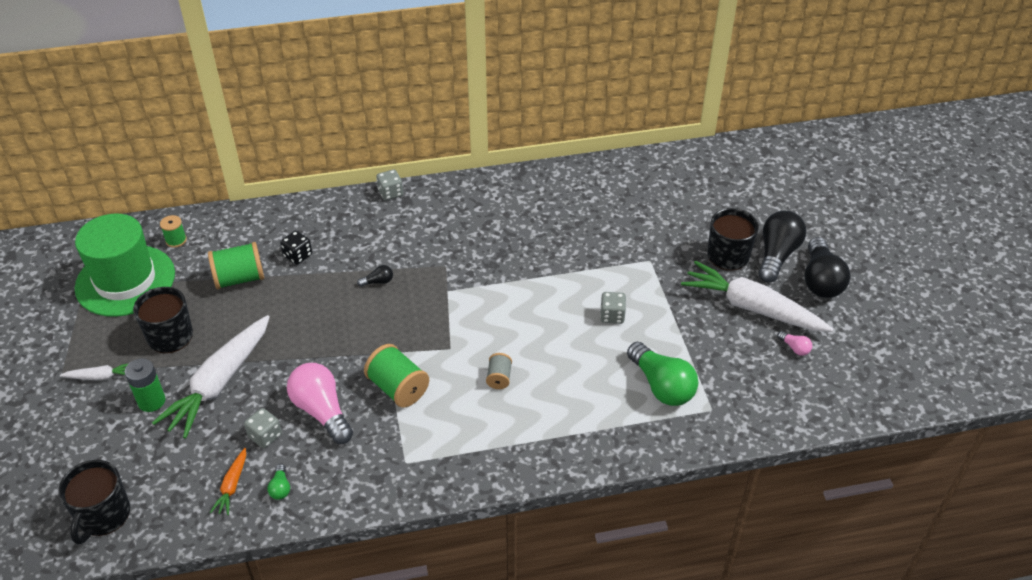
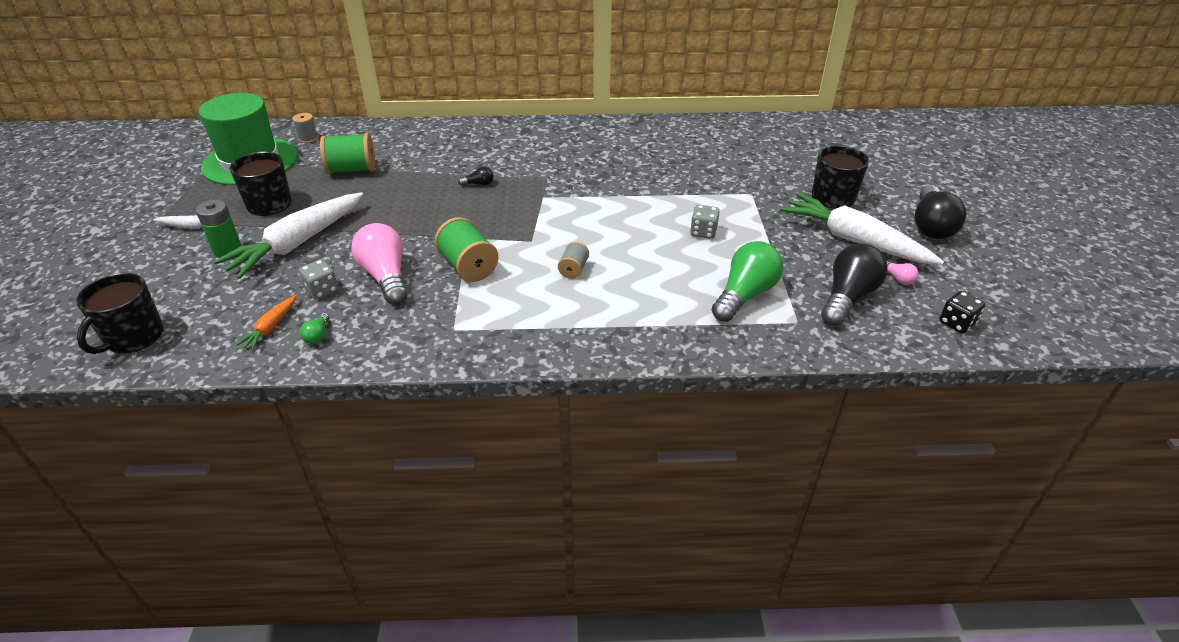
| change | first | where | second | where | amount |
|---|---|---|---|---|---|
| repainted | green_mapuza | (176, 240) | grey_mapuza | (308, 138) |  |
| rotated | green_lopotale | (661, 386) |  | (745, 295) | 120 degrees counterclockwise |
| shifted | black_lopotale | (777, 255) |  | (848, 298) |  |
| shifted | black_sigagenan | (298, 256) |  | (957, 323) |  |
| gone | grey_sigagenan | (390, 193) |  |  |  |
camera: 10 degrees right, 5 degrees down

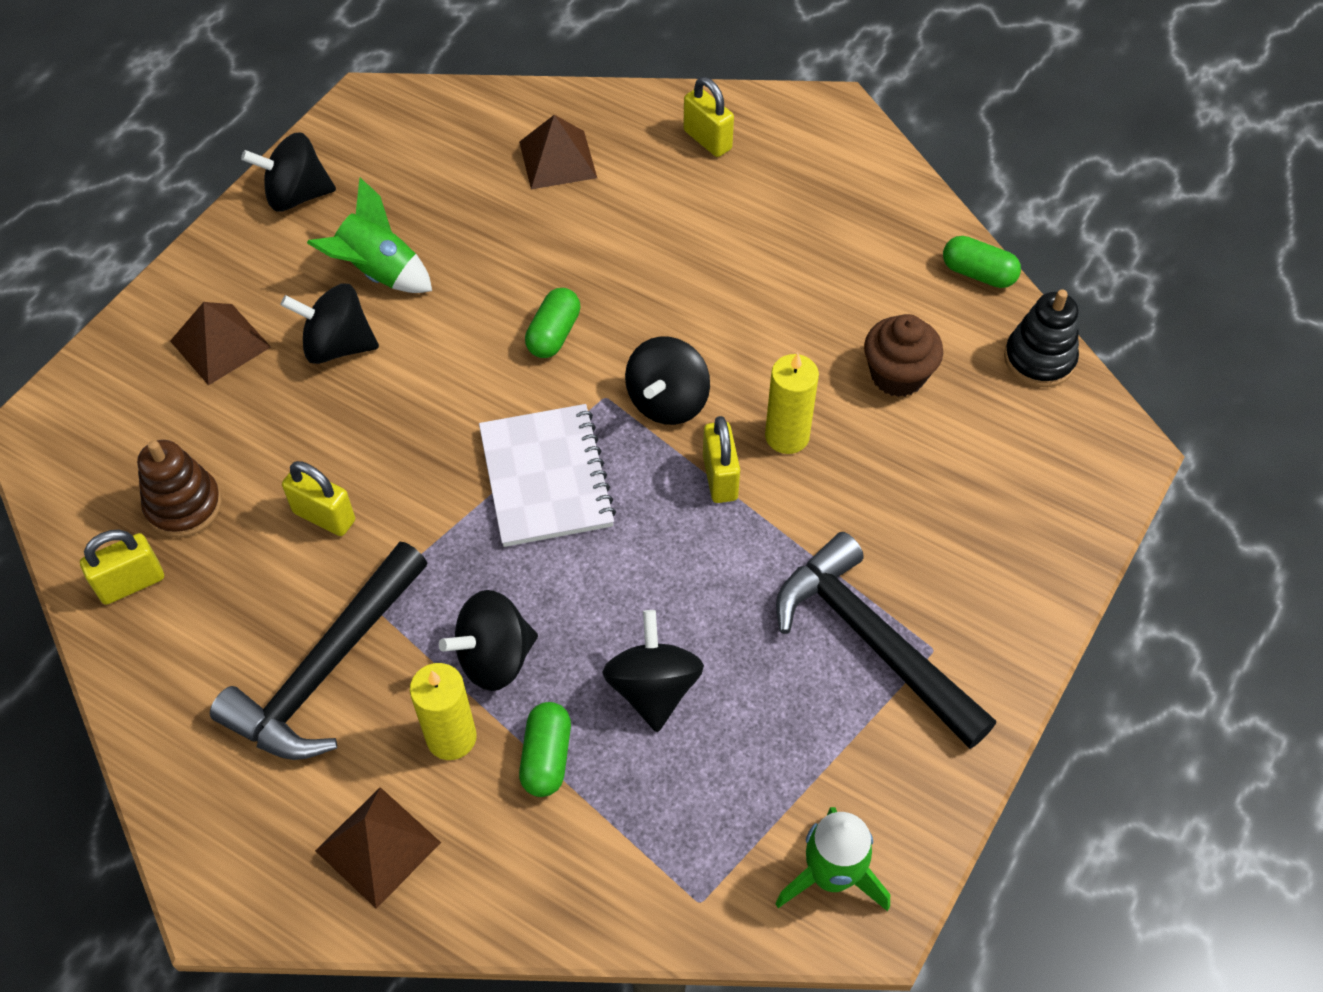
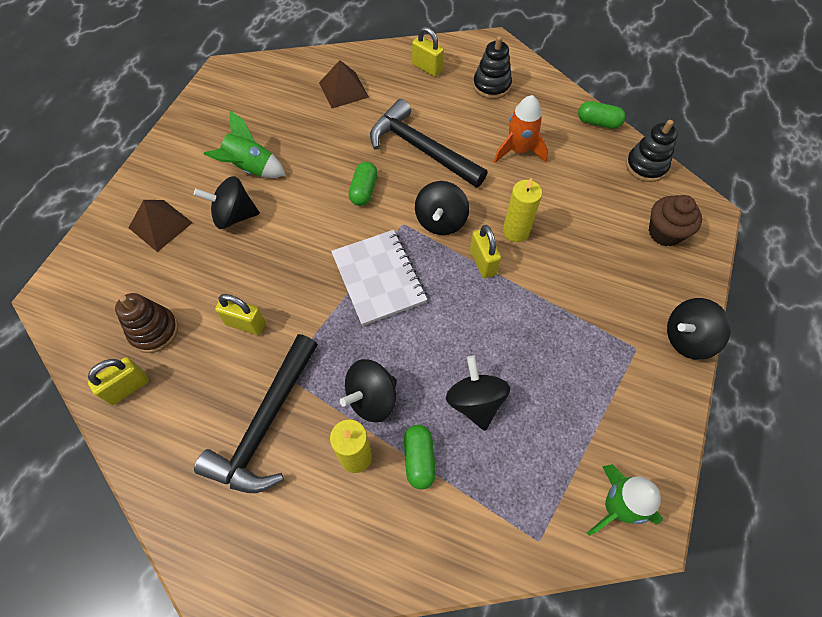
| change | first | where | second | where | amount |
|---|---|---|---|---|---|
| shifted | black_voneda | (873, 642) |  | (421, 149) |  |
| new |  |  | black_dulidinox | (491, 85) |  |
| new |  |  | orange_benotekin | (519, 150) |  |
| shifted | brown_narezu | (897, 375) |  | (665, 232) |  |
| shifted | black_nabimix | (296, 195) |  | (687, 338) |  |
| gone | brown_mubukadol | (378, 846) |  |  |  |
camera: 10 degrees left, 5 degrees up

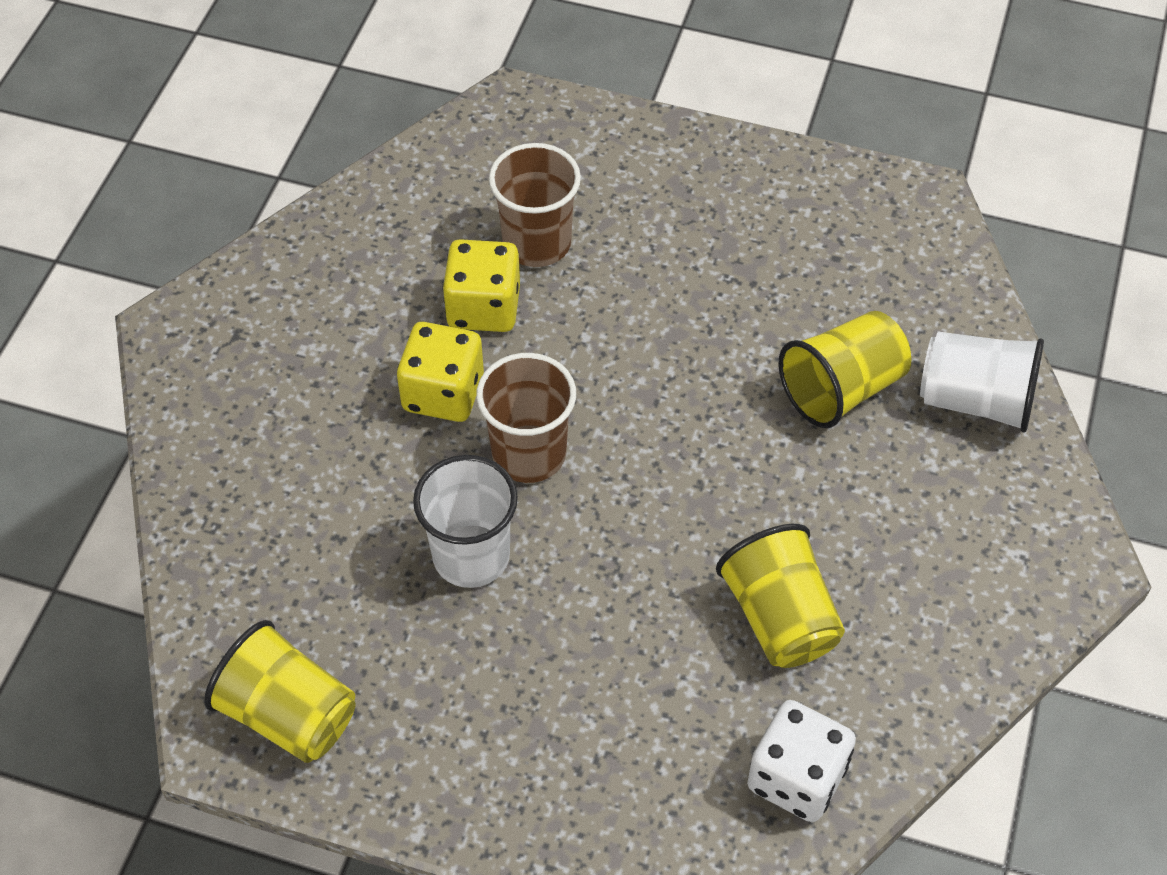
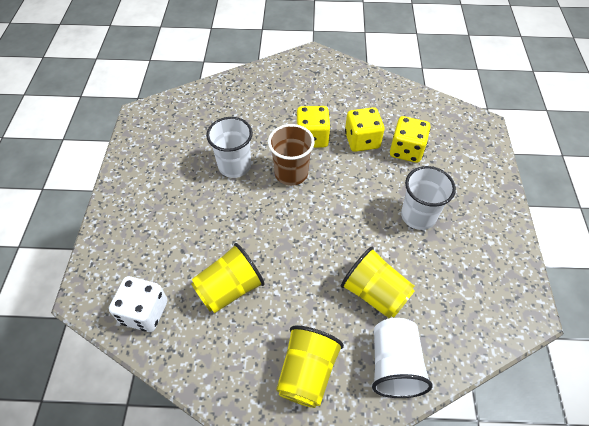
| change | first | where | second | where | amount |
|---|---|---|---|---|---|
| shifted | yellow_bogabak | (289, 714) |  | (307, 372) |  |
| swapped | brown_bogabak | (537, 243) | yellow_sigagenan | (406, 150) |  |
| new |  |  | white_bogabak | (418, 216) |  |
camera: 75 degrees right, 0 degrees up

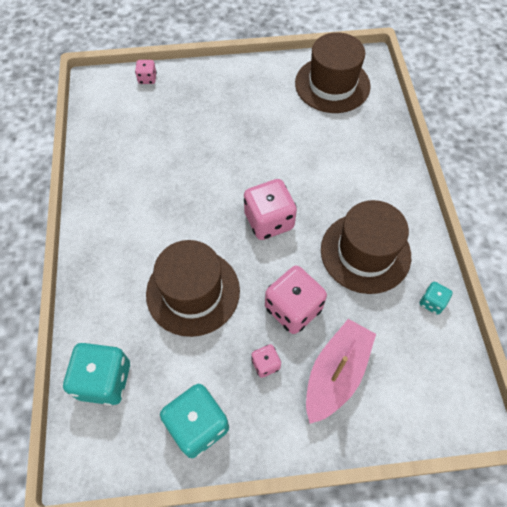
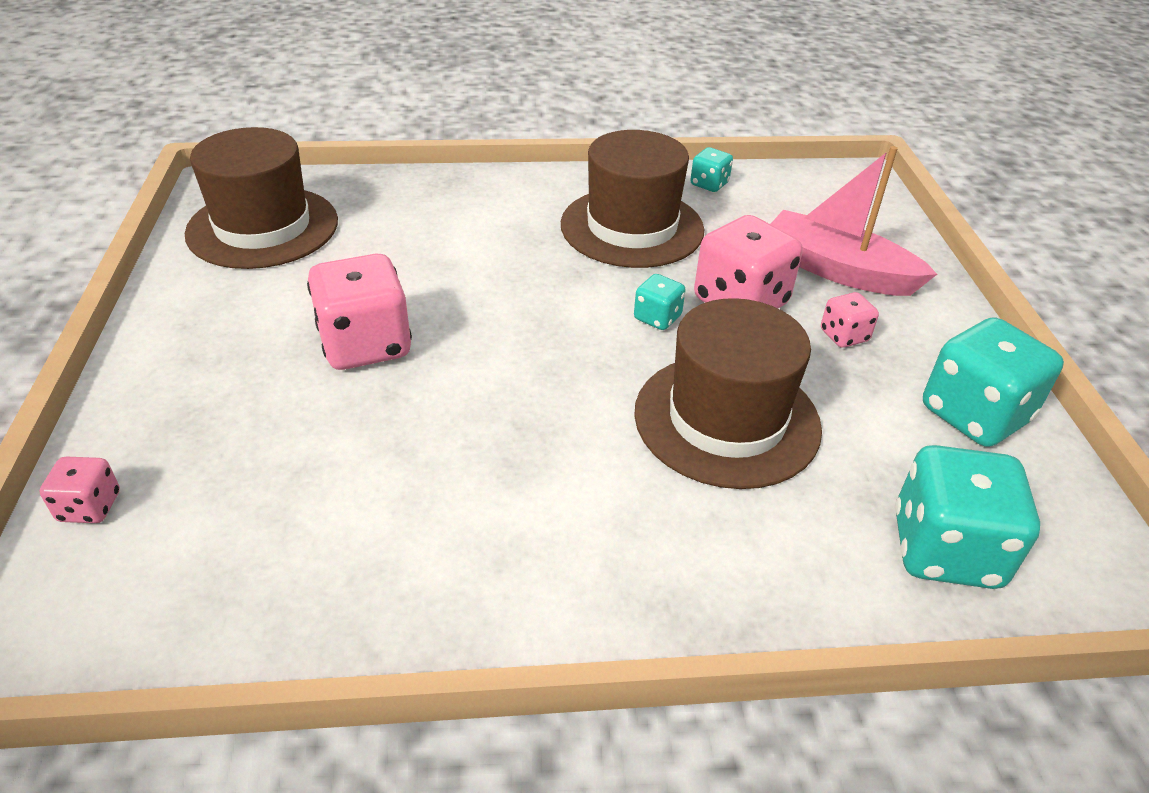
| change | first | where | second | where | amount |
|---|---|---|---|---|---|
| shifted | pink_sigagenan | (269, 221) |  | (366, 345) |  |
| new |  |  | turquoise_sigagenan | (657, 318) |  |
camera: 90 degrees left, 20 degrees down

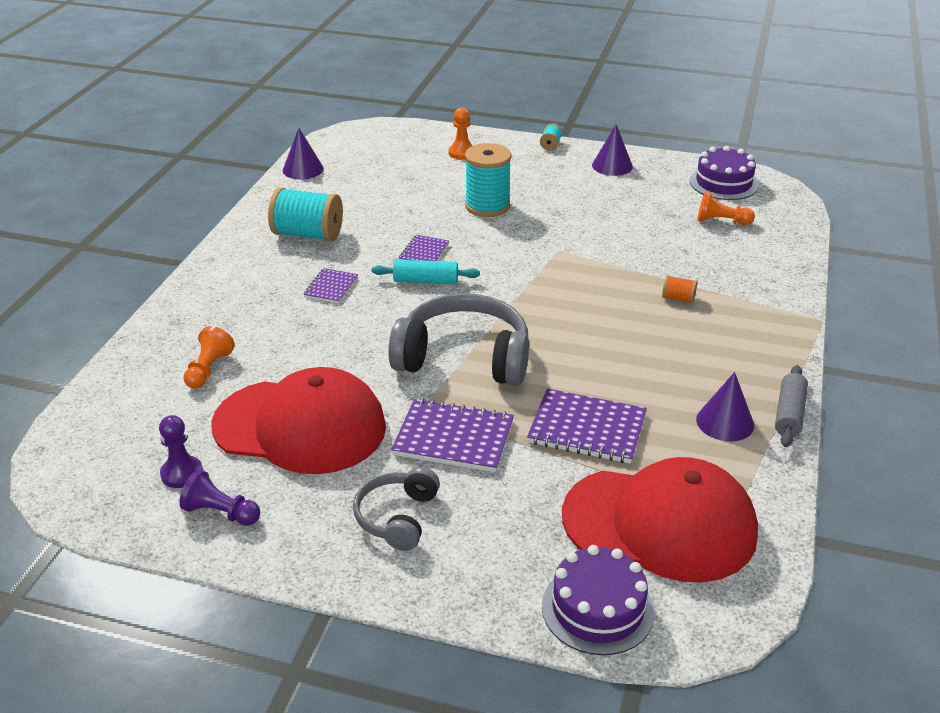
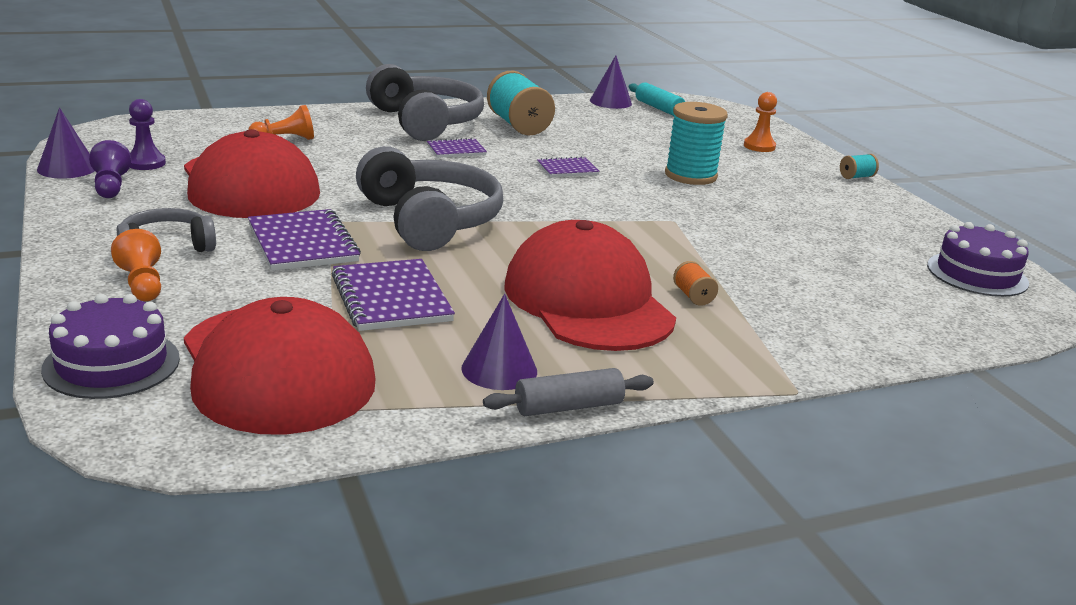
| change | first | where | second | where | amount |
|---|---|---|---|---|---|
| shifted | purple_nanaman | (612, 166) |  | (67, 168) |  |
| shifted | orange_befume | (721, 221) |  | (142, 284) |  |
| new |  |  | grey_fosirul | (425, 122) |  |
| new |  |  | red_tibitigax | (588, 301) |  |
| shifted | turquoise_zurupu | (425, 281) |  | (658, 108) |  |
camera: 50 degrees right, 10 degrees down

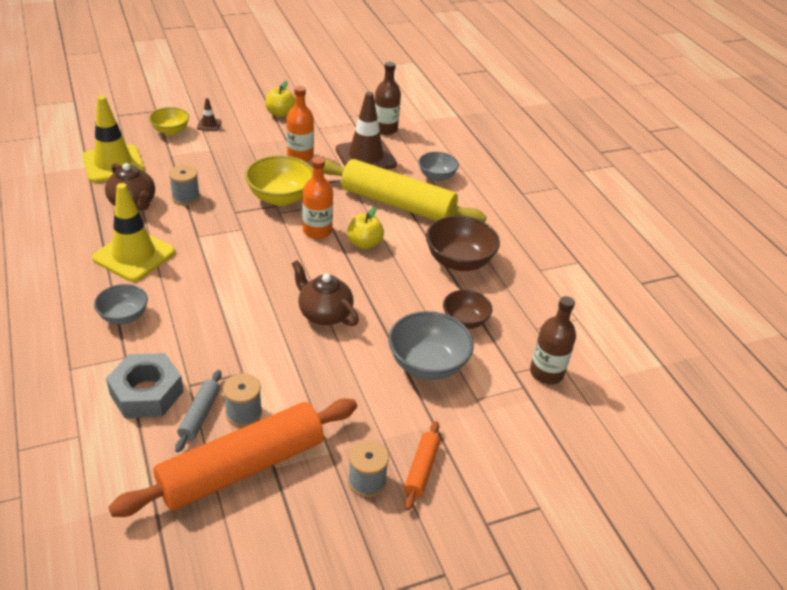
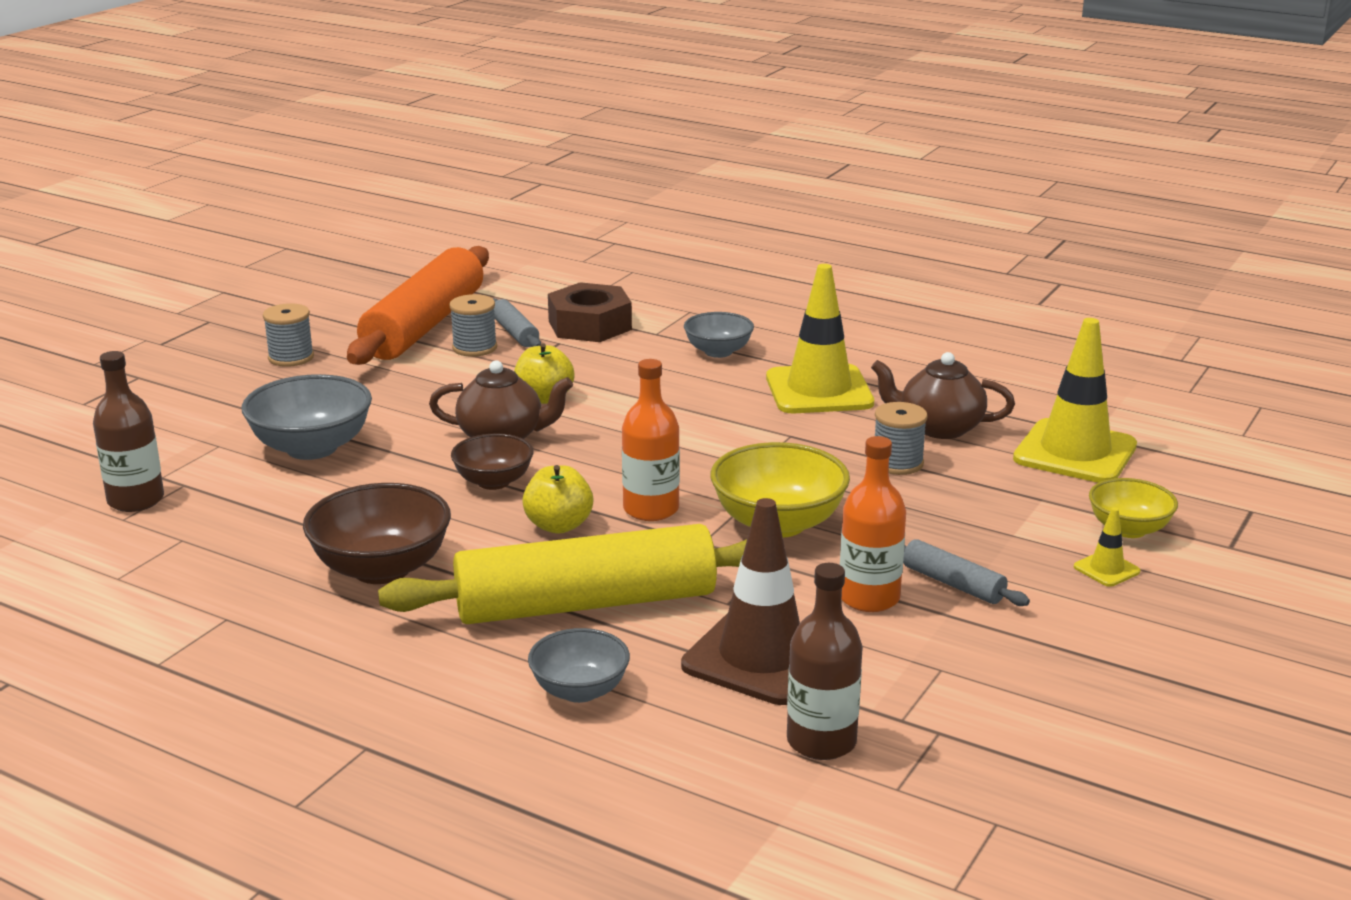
| change | first | where | second | where | amount |
|---|---|---|---|---|---|
| shifted | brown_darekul | (465, 321) |  | (493, 482) |  |
| shifted | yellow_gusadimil | (280, 113) |  | (544, 398) |  |
| repainted | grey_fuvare | (146, 393) | brown_fuvare | (590, 325) |  |
| new |  |  | grey_zurupu | (953, 584) |  |
| repainted | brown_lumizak | (209, 125) | yellow_lumizak | (1106, 569) |  |
| gone | orange_zurupu | (421, 469) |  |  |  |
camera: 145 degrees right, 15 degrees down

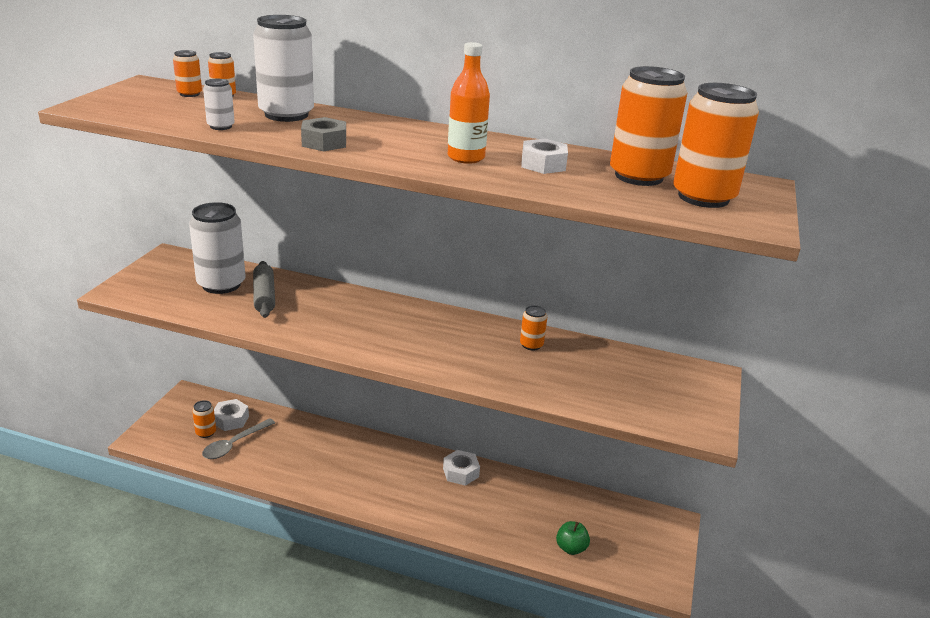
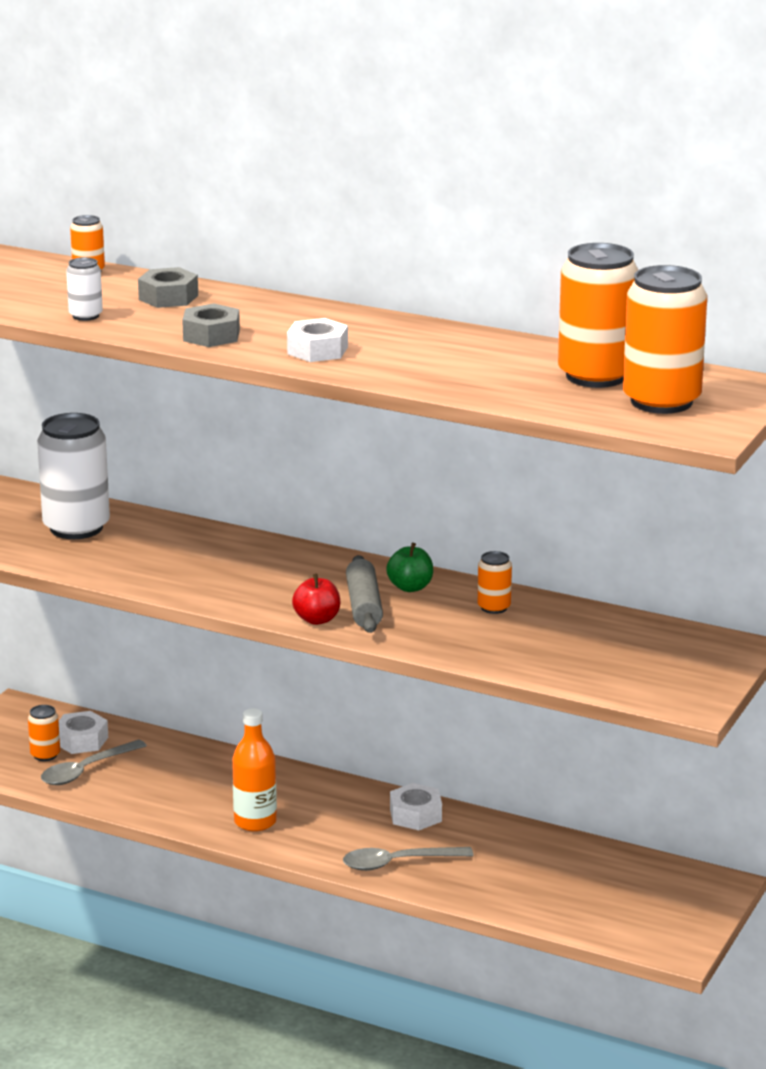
| change | first | where | second | where | amount |
|---|---|---|---|---|---|
| swapped | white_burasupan | (286, 114) | grey_fuvare | (168, 297) |  |
| shifted | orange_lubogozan | (466, 157) |  | (255, 822) |  |
| shifted | white_fuvare | (543, 164) |  | (317, 350) |  |
| new |  |  | red_gusadimil | (317, 619) |  |
| new |  |  | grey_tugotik | (397, 863) |  |
| shifted | grey_zurupu | (264, 296) |  | (364, 606) |  |
| shifted | green_gusadimil | (571, 548) |  | (410, 587) |  |
| gone | orange_burasupan | (189, 94) |  |  |  |
camera: 10 degrees right, 5 degrees down

